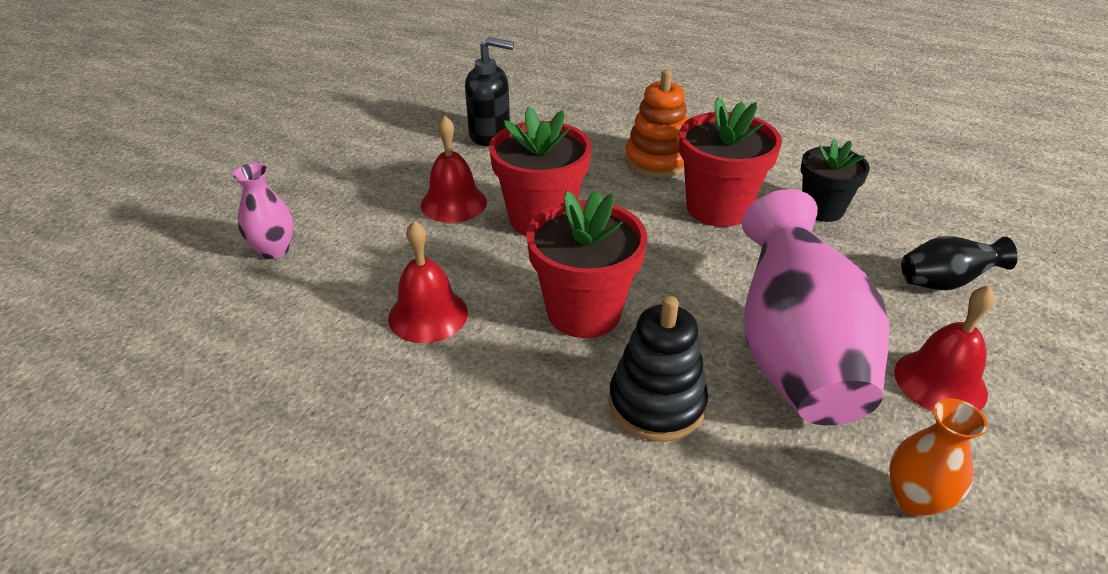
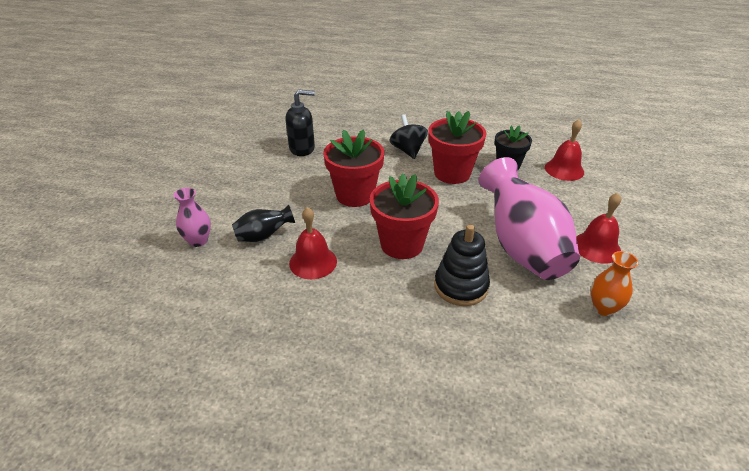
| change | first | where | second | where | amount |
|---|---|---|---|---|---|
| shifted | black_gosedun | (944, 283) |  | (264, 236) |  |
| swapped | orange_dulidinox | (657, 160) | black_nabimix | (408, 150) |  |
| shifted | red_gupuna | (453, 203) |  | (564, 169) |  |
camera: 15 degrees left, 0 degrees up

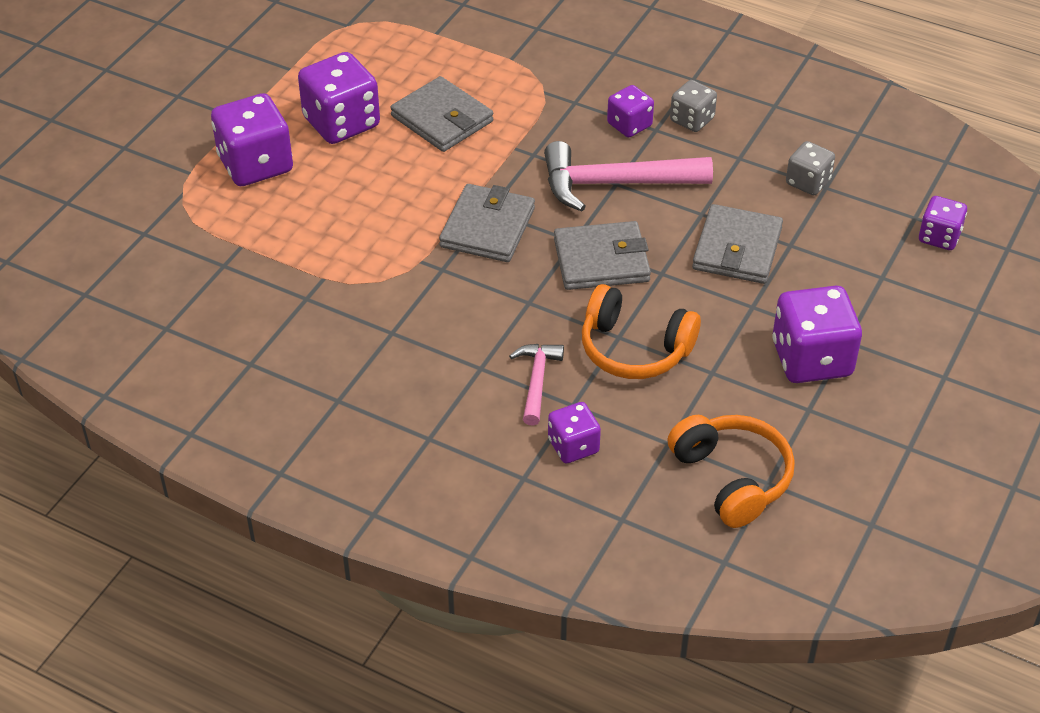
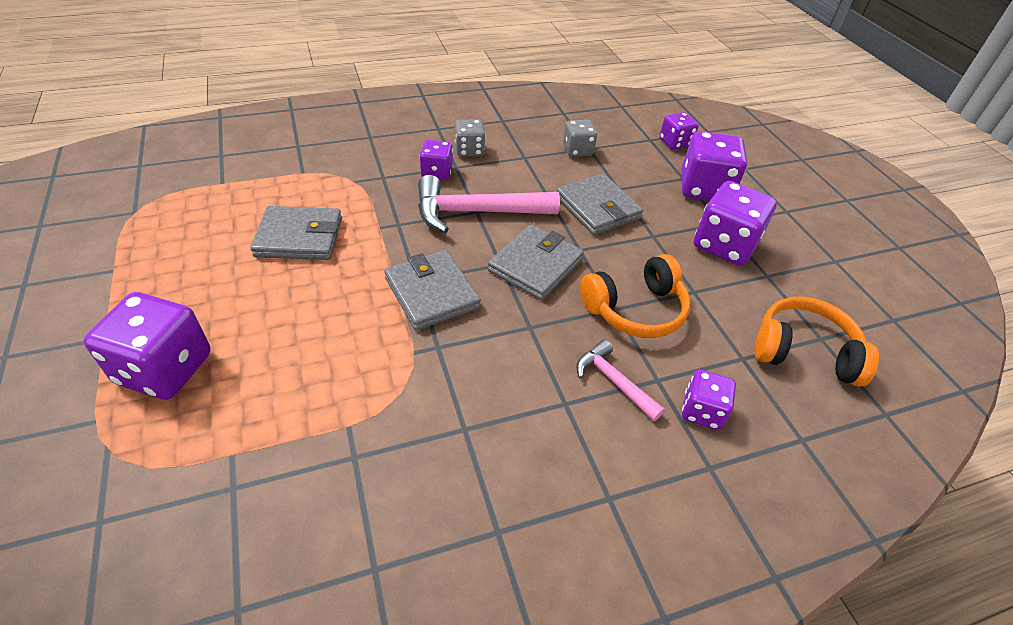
| change | first | where | second | where | amount |
|---|---|---|---|---|---|
| rotated | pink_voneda | (614, 184) |  | (476, 212) | 45 degrees clockwise |
| shifted | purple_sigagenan | (341, 122) |  | (704, 189) |  |
camera: 50 degrees left, 0 degrees up

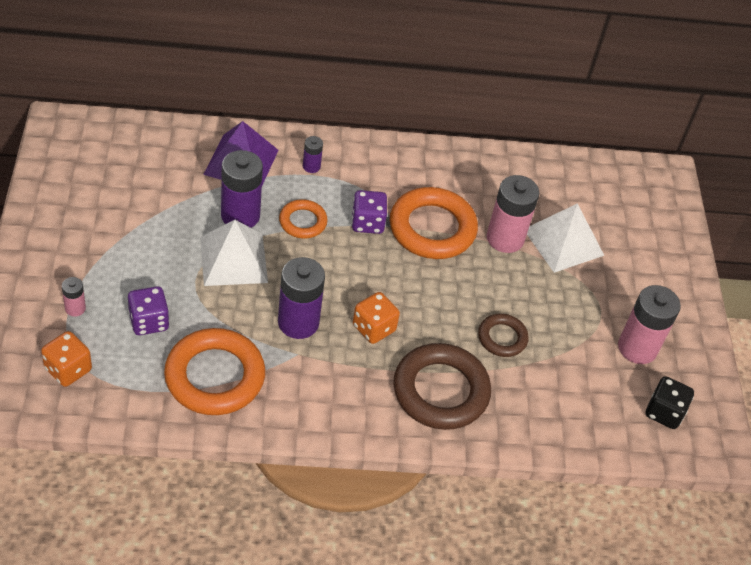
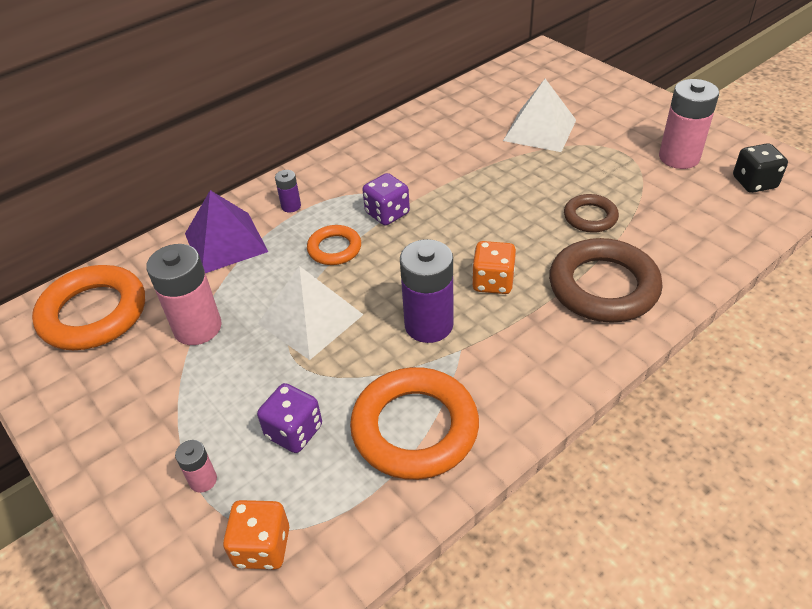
| change | first | where | second | where | amount |
|---|---|---|---|---|---|
| shifted | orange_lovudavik | (432, 228) |  | (93, 313) |  |
| shifted | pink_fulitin | (505, 238) |  | (197, 327) |  |
| gone | purple_fulitin | (240, 215) |  |  |  |
camera: 30 degrees left, 5 degrees down

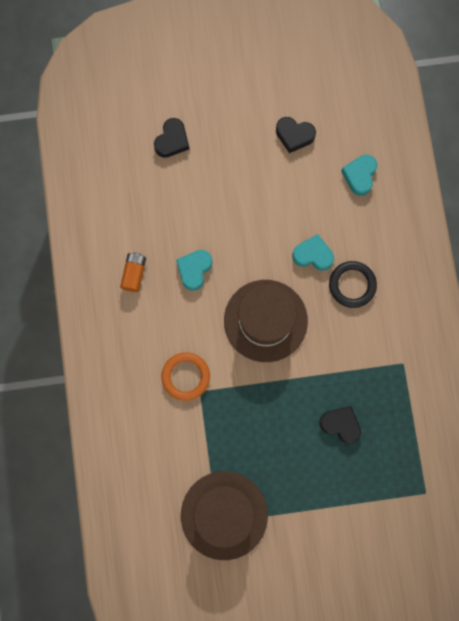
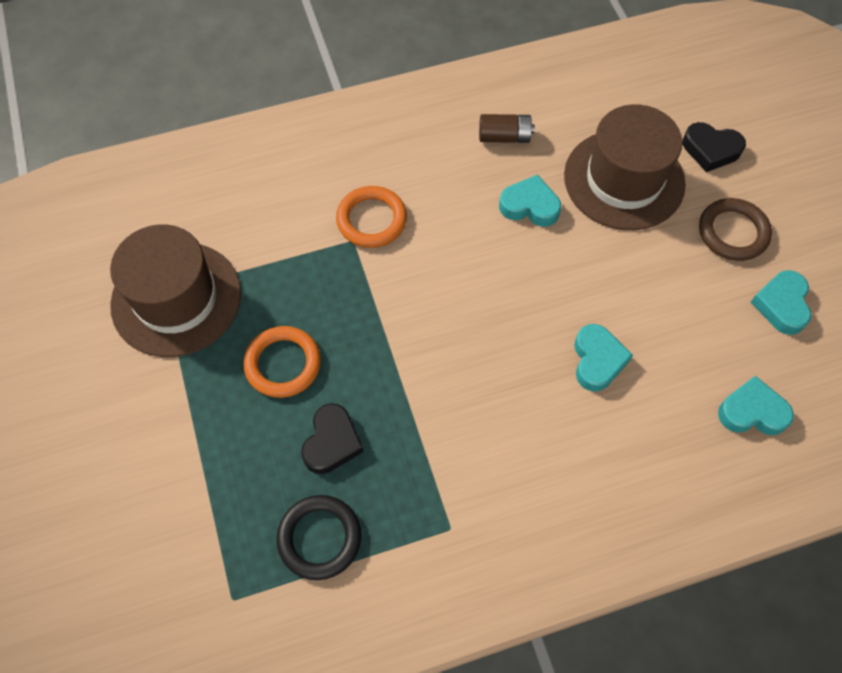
| change | first | where | second | where | amount |
|---|---|---|---|---|---|
| new |  |  | orange_lovudavik | (283, 364) |  |
| shifted | black_lovudavik | (352, 285) |  | (319, 538) |  |
| repainted | orange_fulitin | (134, 274) | brown_fulitin | (504, 137) |  |
| shifted | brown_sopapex | (265, 320) |  | (624, 179) |  |
| new |  |  | brown_lovudavik | (733, 232) |  |
| repainted | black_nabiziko | (294, 135) | turquoise_nabiziko | (781, 305) |  |
camera: 80 degrees right, 15 degrees down

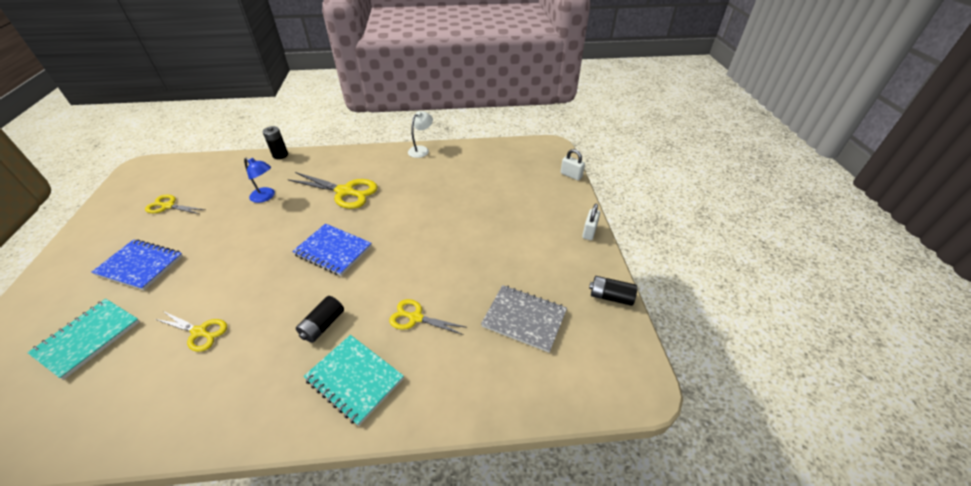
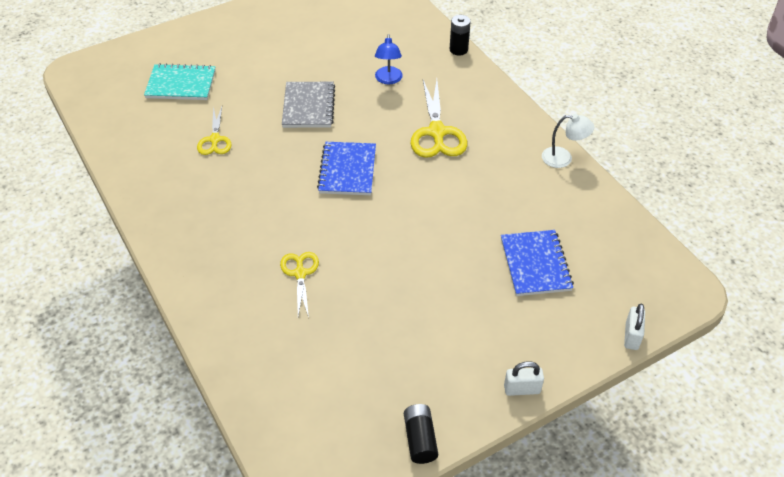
| change | first | where | second | where | amount |
|---|---|---|---|---|---|
| shifted | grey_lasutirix | (524, 319) |  | (308, 106) |  |
| shifted | blue_lasutirix | (140, 266) |  | (535, 264) |  |
| gone | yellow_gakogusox | (168, 206) |  |  |  |
| gone | black_fulitin | (323, 325) |  |  |  |
| gone | turquoise_lasutirix | (355, 379) |  |  |  |
camera: 65 degrees right, 5 degrees up

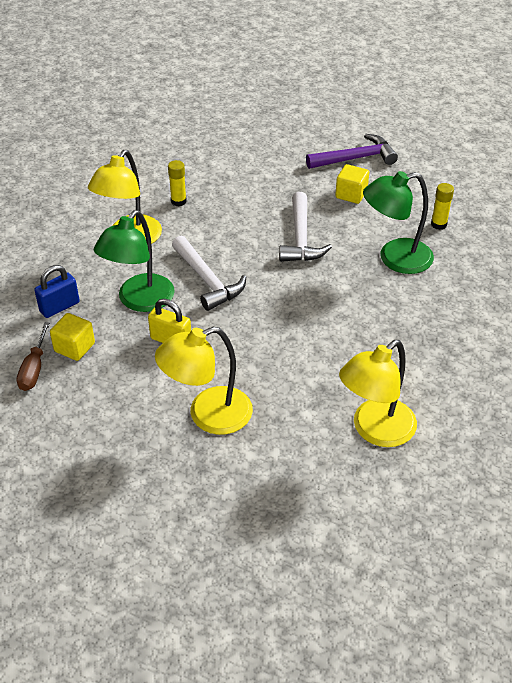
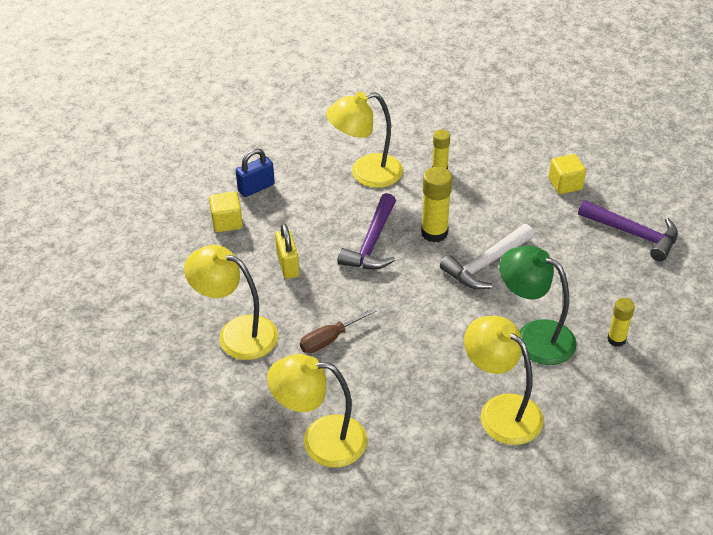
| change | first | where | second | where | amount |
|---|---|---|---|---|---|
| rotated | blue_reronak | (59, 307) |  | (256, 188) | 45 degrees counterclockwise |
| shifted | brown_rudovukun | (34, 368) |  | (330, 339) |  |
| repainted | white_voneda | (207, 280) | purple_voneda | (372, 243) |  |
| new |  |  | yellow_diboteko | (434, 233) |  |
| new |  |  | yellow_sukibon | (501, 411) |  |
| shifted | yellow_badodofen | (351, 194) |  | (565, 184) |  |
| gone | green_sukibon | (139, 301) |  |  |  |
camera: 50 degrees right, 0 degrees up

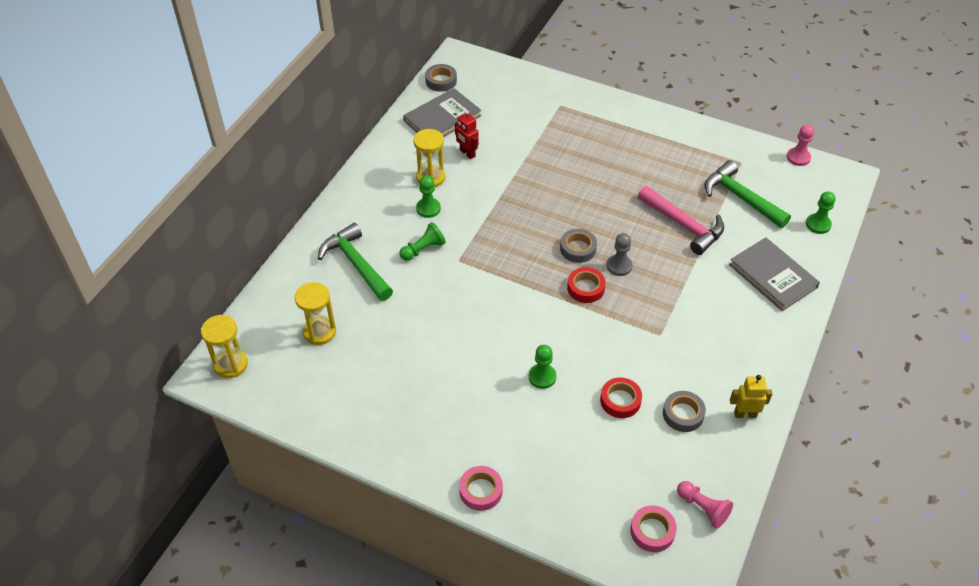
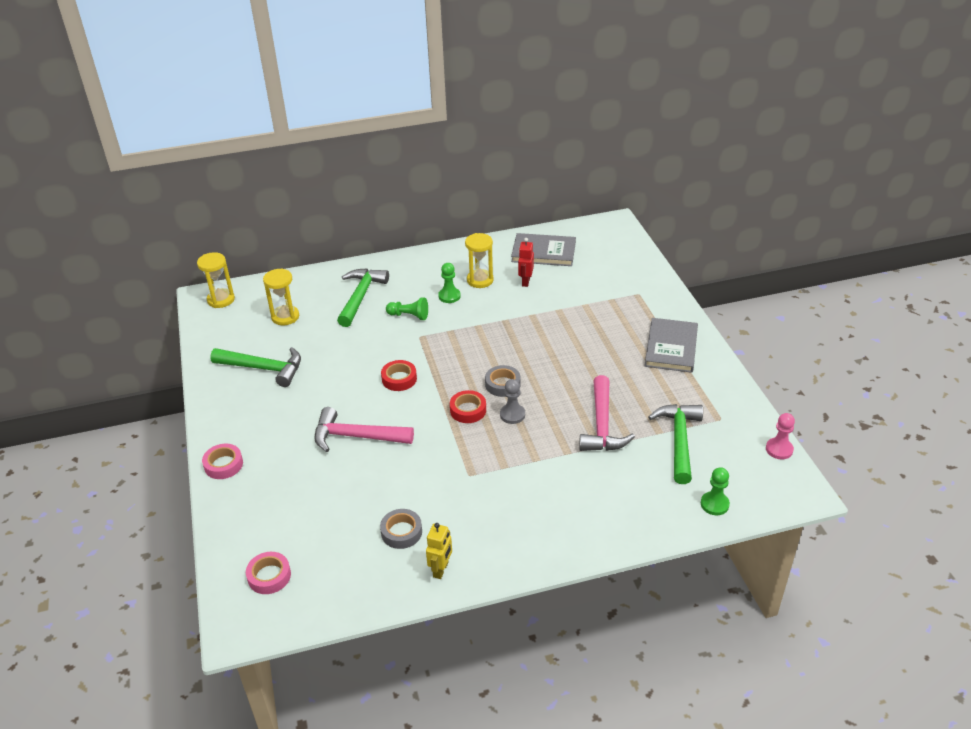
| change | first | where | second | where | amount |
|---|---|---|---|---|---|
| new |  |  | green_voneda | (263, 368) |  |
| swapped | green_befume | (542, 377) | pink_voneda | (356, 436) |  |
| shifted | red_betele | (620, 400) |  | (399, 379) |  |
| rotated | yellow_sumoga | (745, 414) |  | (441, 570) | 60 degrees clockwise |
| shifted | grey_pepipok | (773, 276) |  | (671, 347) |  |
| gone | grey_betele | (441, 81) |  |  |  |
| gone | pink_befume | (703, 508) |  |  |  |
camera: 50 degrees right, 10 degrees down

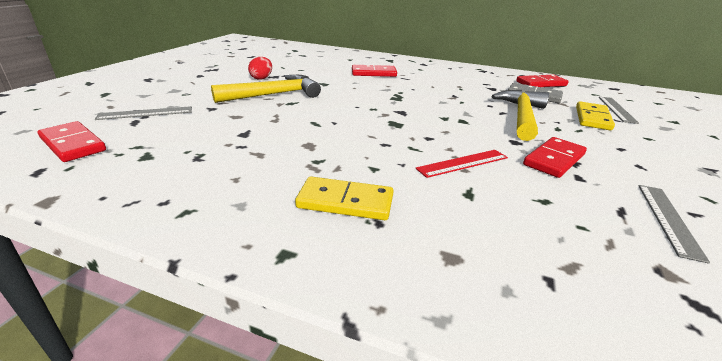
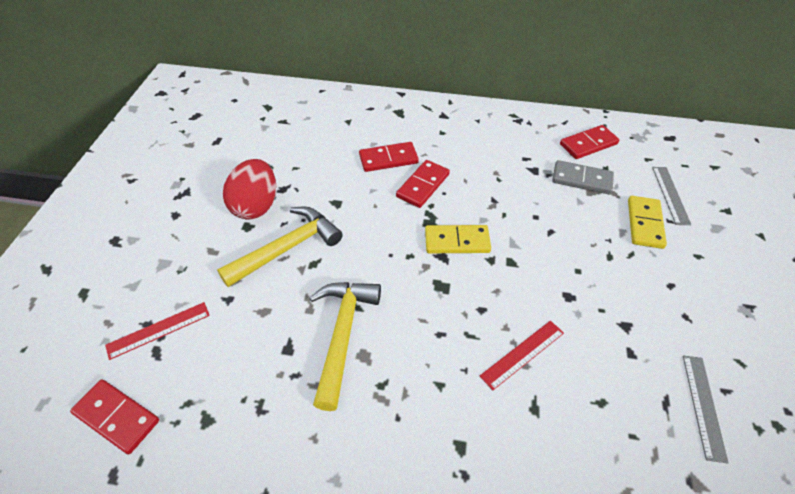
| change | first | where | second | where | amount |
|---|---|---|---|---|---|
| repainted | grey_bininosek | (145, 113) | red_bininosek | (158, 330) |  |
| scaled | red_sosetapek | (261, 78) |  | (256, 206) | x1.82 |
| shifted | yellow_voneda | (521, 116) |  | (342, 335) |  |
| shifted | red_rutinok | (554, 159) |  | (423, 185) |  |
| shifted | yellow_rutinok | (345, 202) |  | (457, 241) |  |
camera: 10 degrees left, 20 degrees up

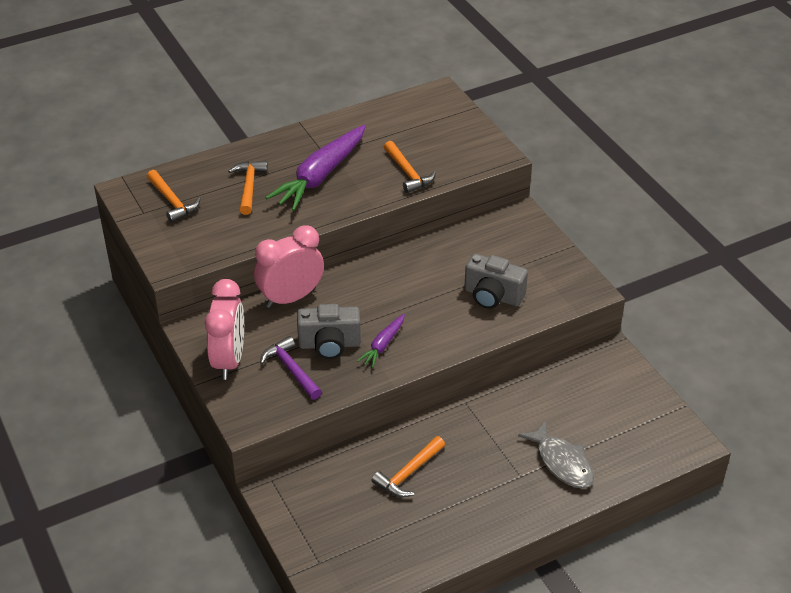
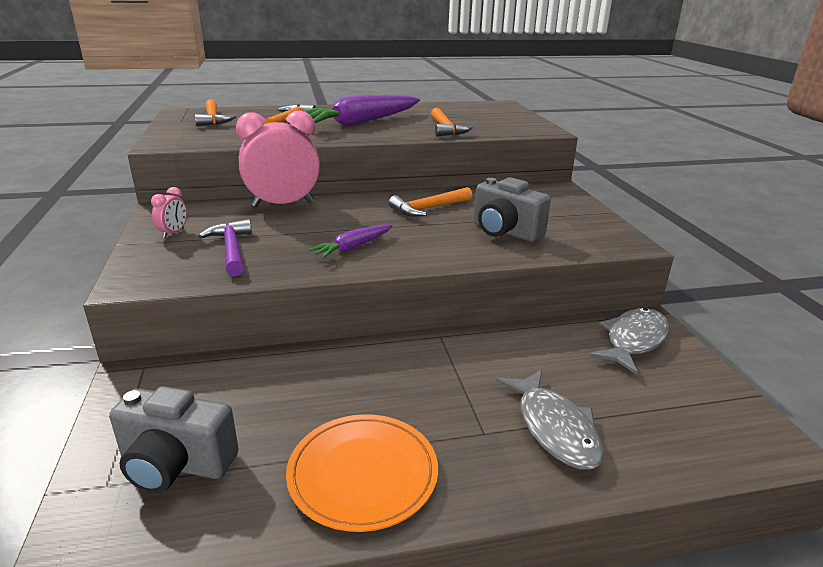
| change | first | where | second | where | amount |
|---|---|---|---|---|---|
| shifted | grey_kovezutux | (329, 344) |  | (176, 465) |  |
| scaled | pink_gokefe | (229, 360) |  | (173, 233) | x0.43 |
| new |  |  | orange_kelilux | (363, 474) |  |
| shifted | orange_voneda | (408, 473) |  | (428, 208) |  |
| new |  |  | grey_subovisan | (633, 340) |  |
camera: 15 degrees right, 15 degrees down

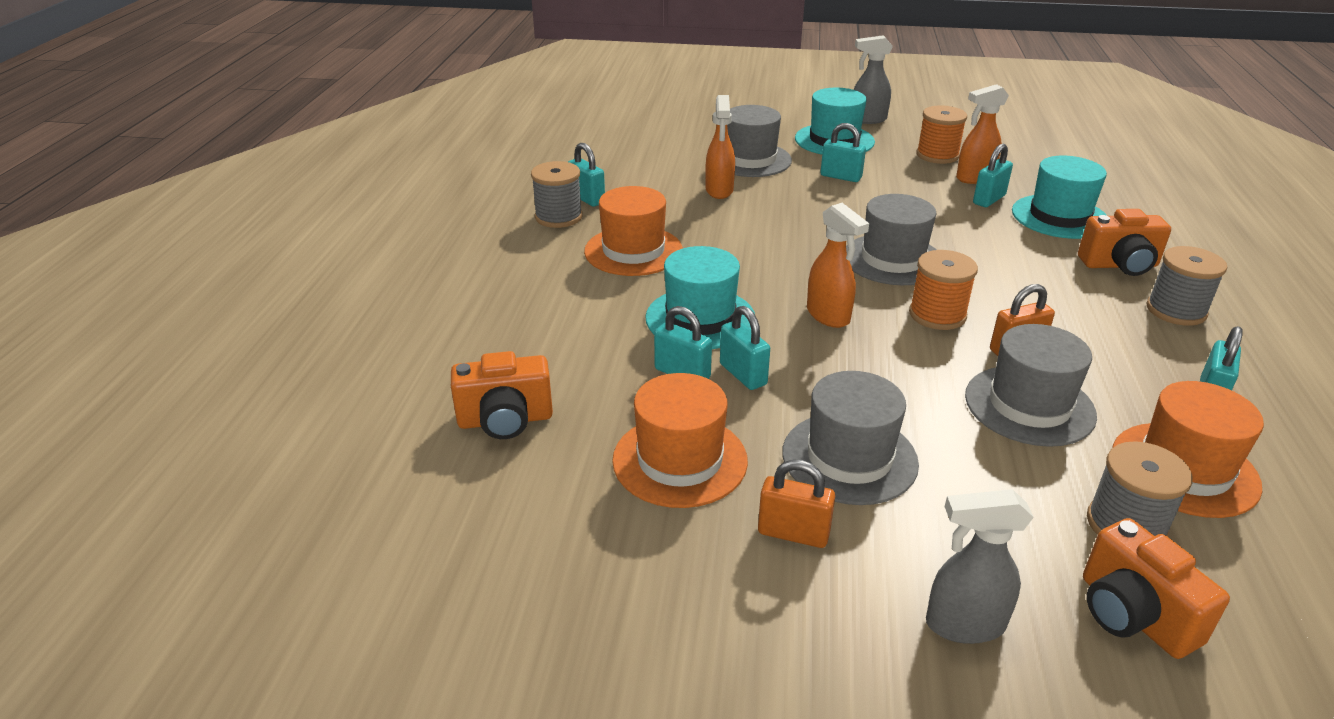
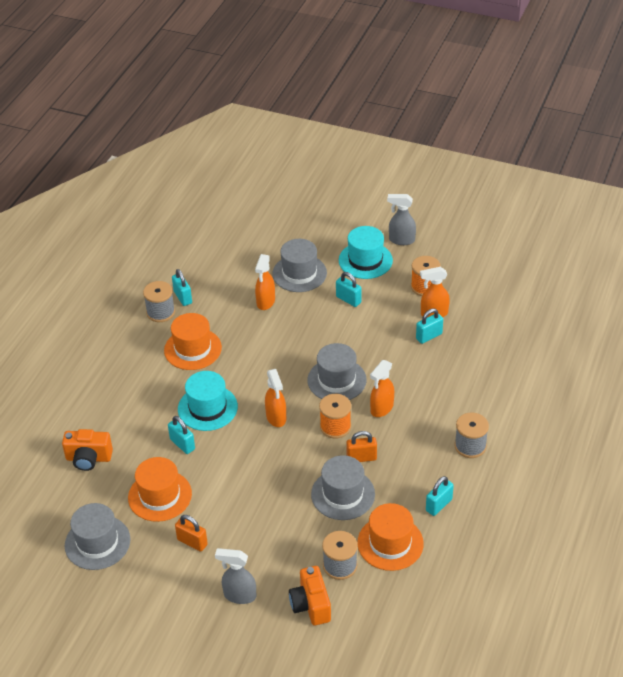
| change | first | where | second | where | amount |
|---|---|---|---|---|---|
| shifted | grey_sopapex | (849, 458) |  | (97, 542) |  |
| new |  |  | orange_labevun | (381, 408) |  |
| gone | turquoise_reronak | (743, 374) |  |  |  |
| gone | turquoise_sopapex | (1059, 217) |  |  |  |
| gone | orange_kovezutux | (1119, 265) |  |  |  |
camera: 15 degrees right, 10 degrees up

